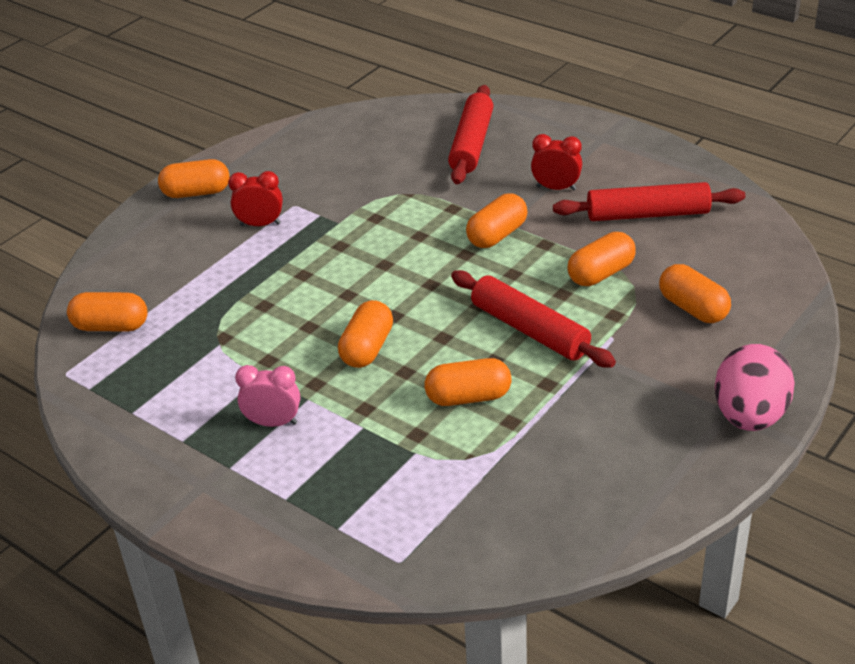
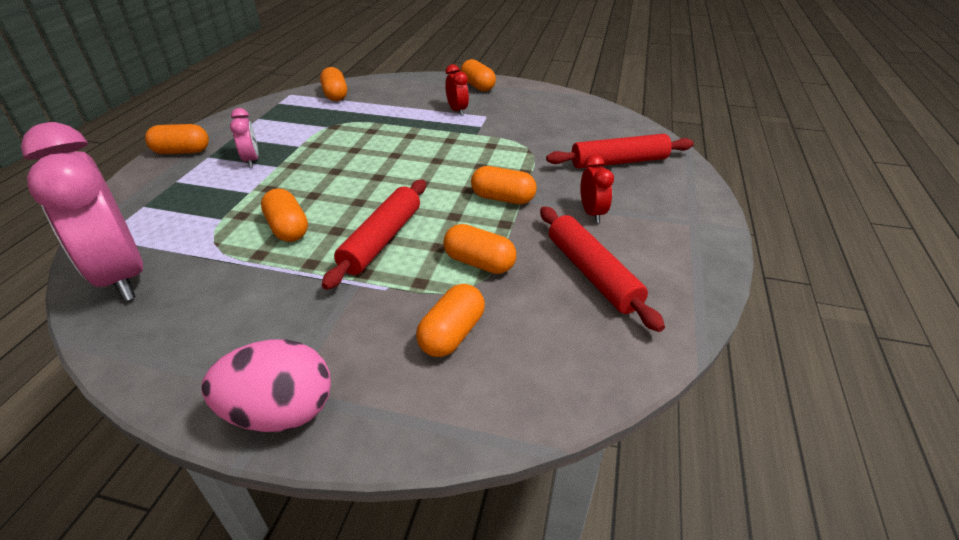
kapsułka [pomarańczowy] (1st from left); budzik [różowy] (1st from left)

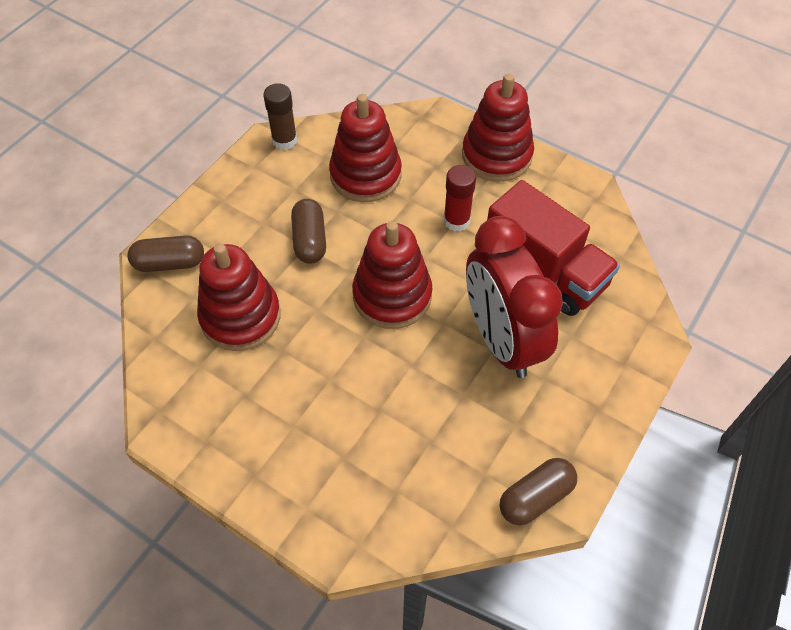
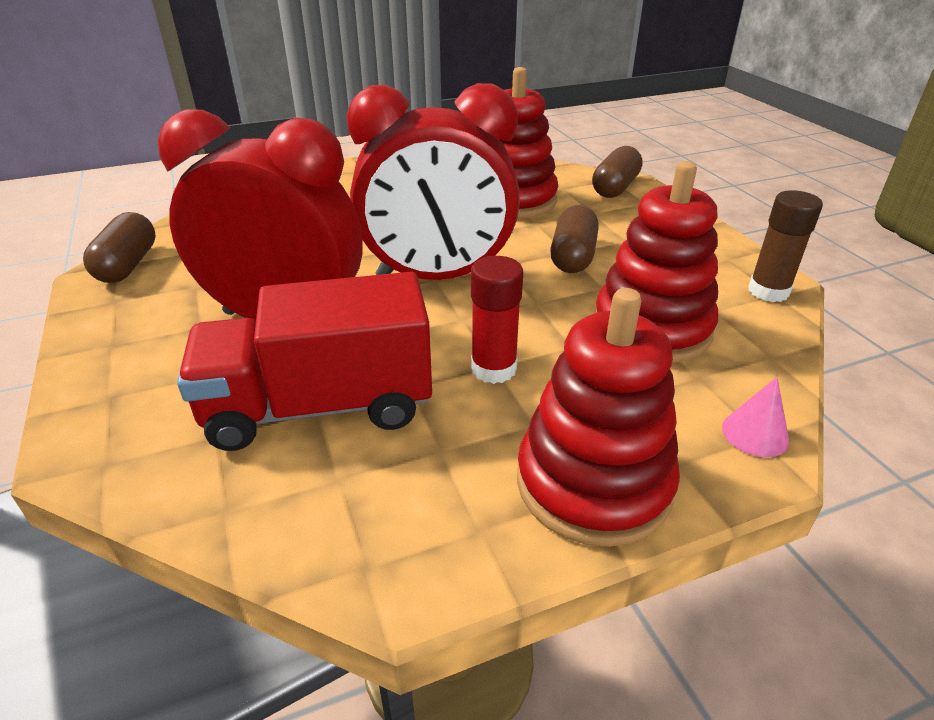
kapsułka [brązowy] (2nd from left); budzik [czerwony] (2nd from left); stożek [różowy]

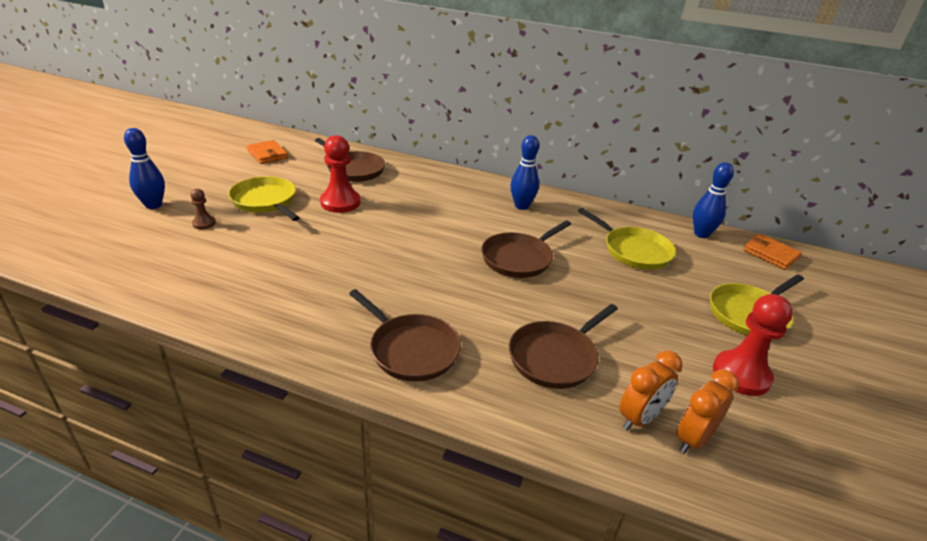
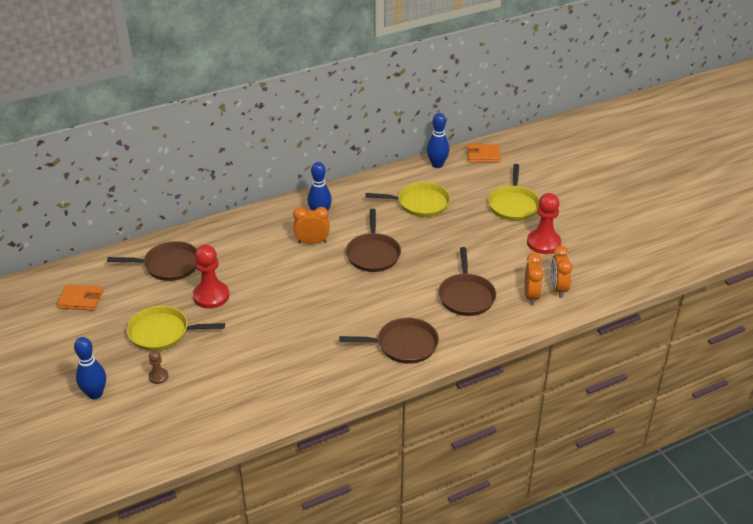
budzik [pomarańczowy] (1st from left)

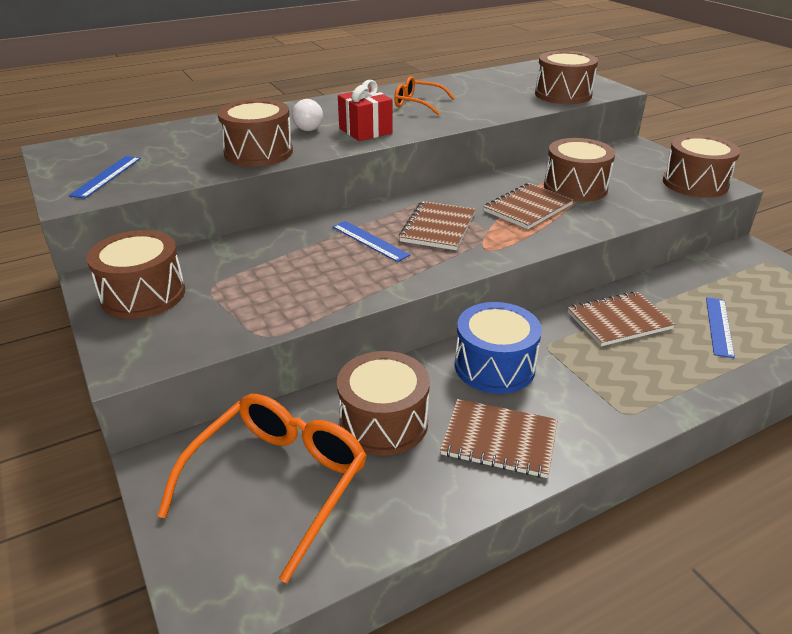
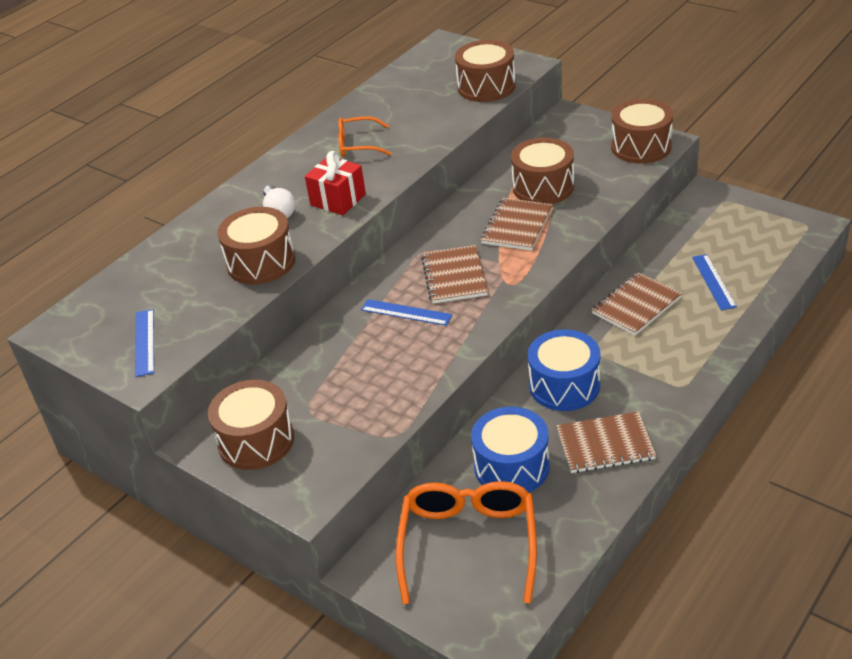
bęben [niebieski] (1st from left)

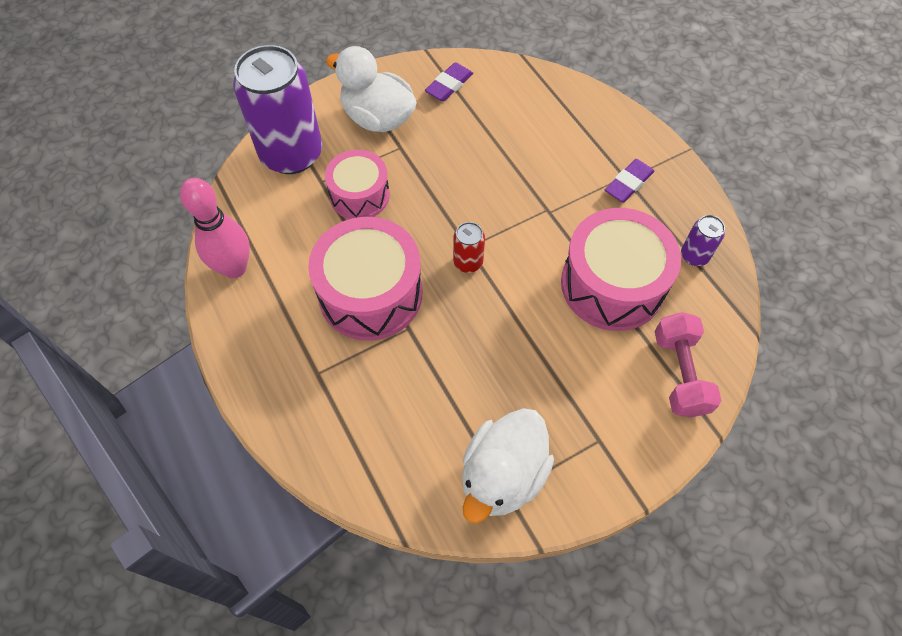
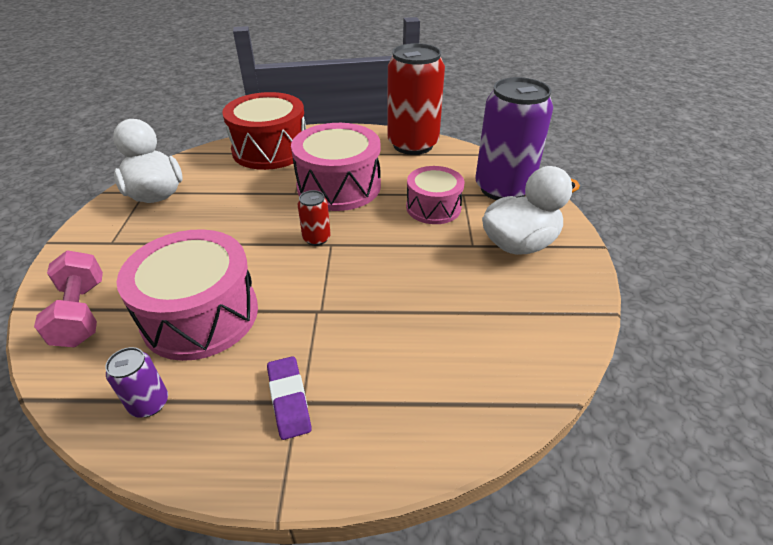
gumka do mazania [fioletowy] (1st from left in the first image); puszka [czerwony] (2nd from left); hantel [różowy]; bęben [czerwony]

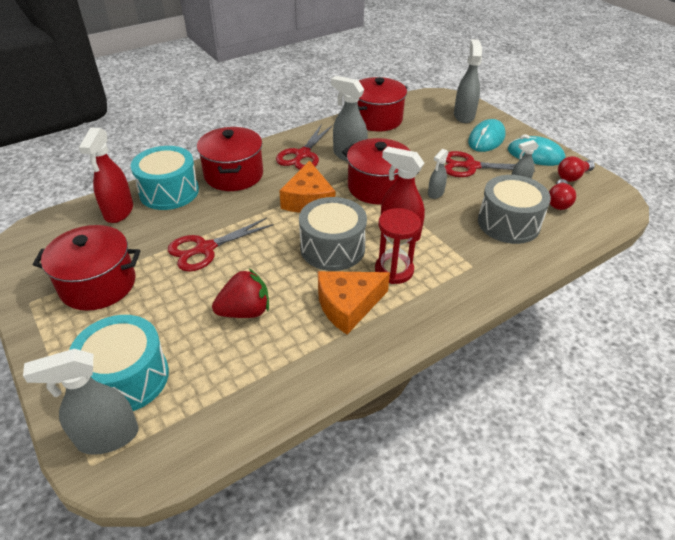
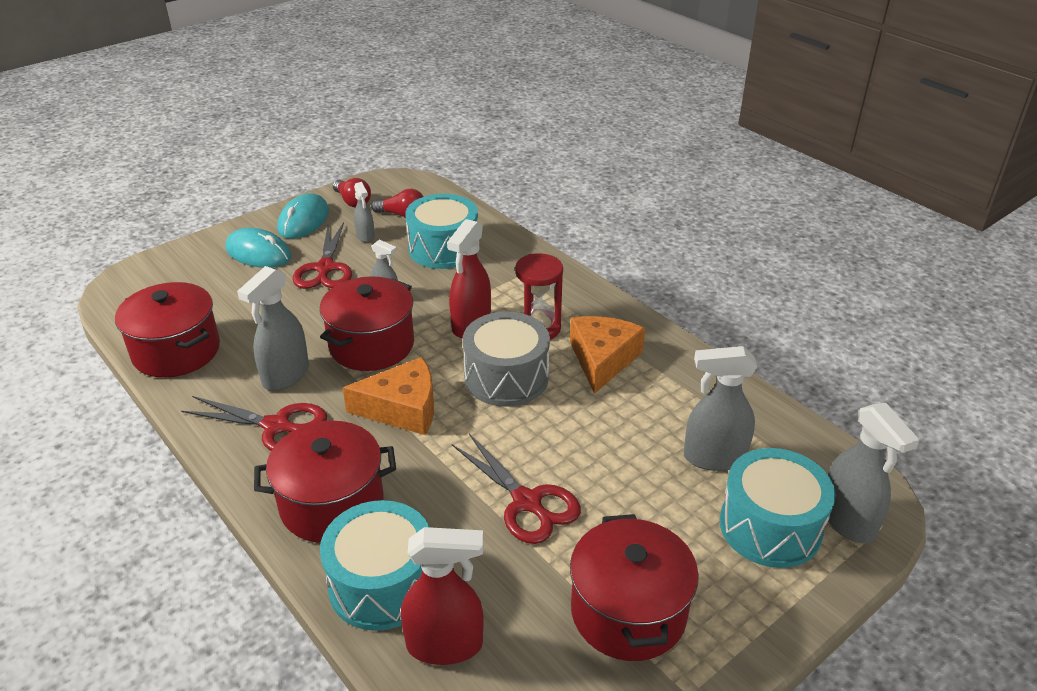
spryskiwacz [szary] (4th from left); bęben [turkusowy] (2nd from left); truskawka [czerwony]; ser [pomarańczowy] (2nd from left)

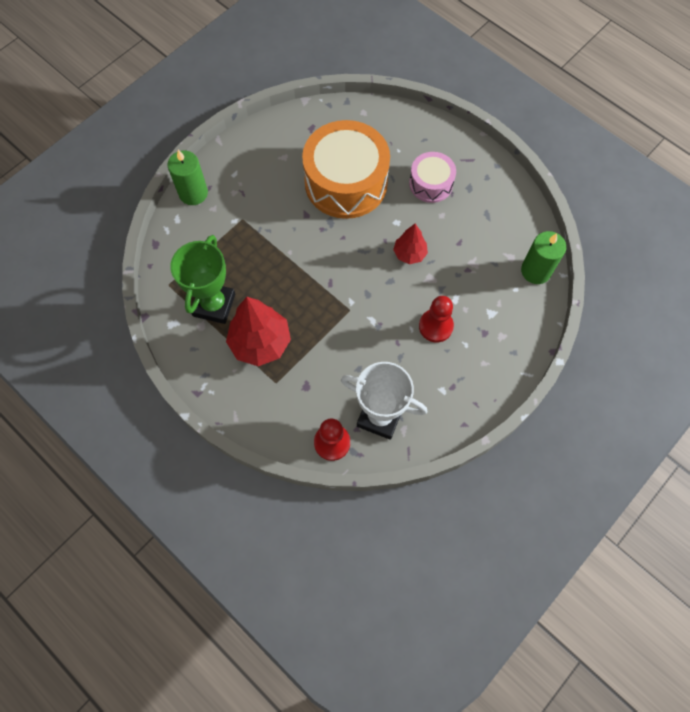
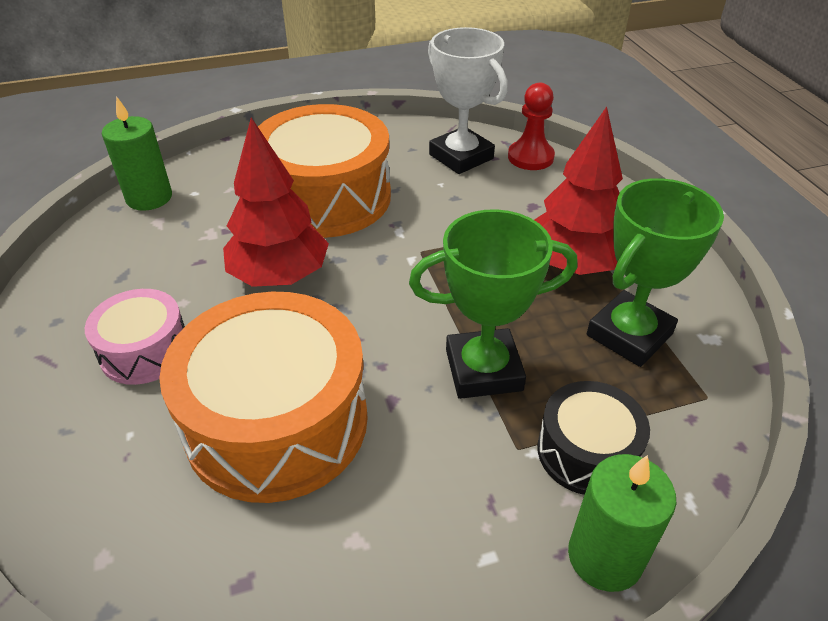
drzewko [czerwony] (1st from left); bęben [pomarańczowy] (2nd from left); puchar [zielony] (1st from left); bęben [czarny]

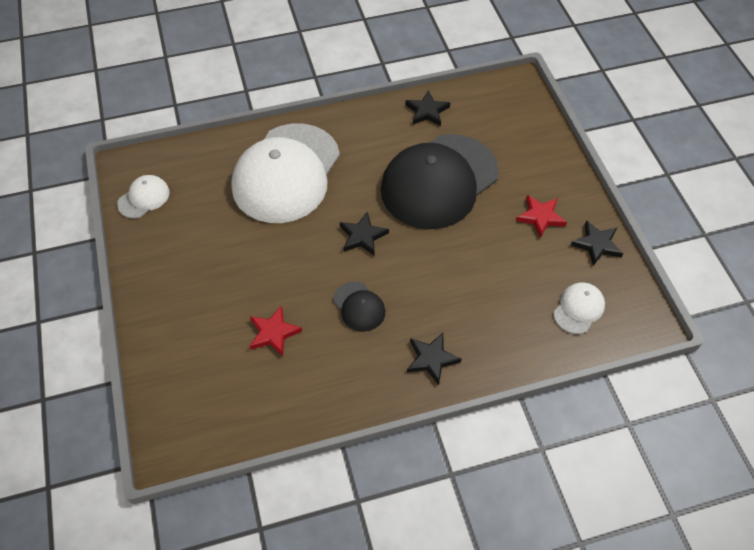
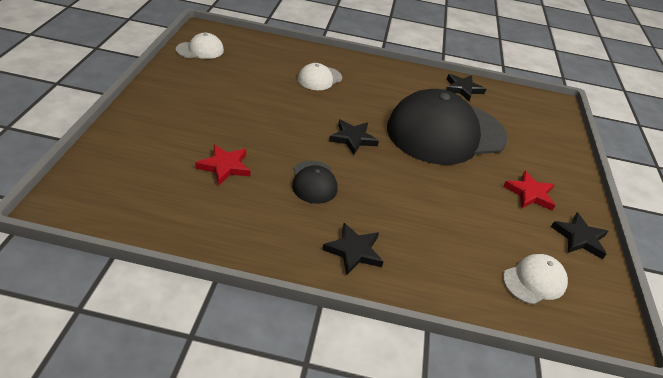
czapka [biały] (2nd from left)

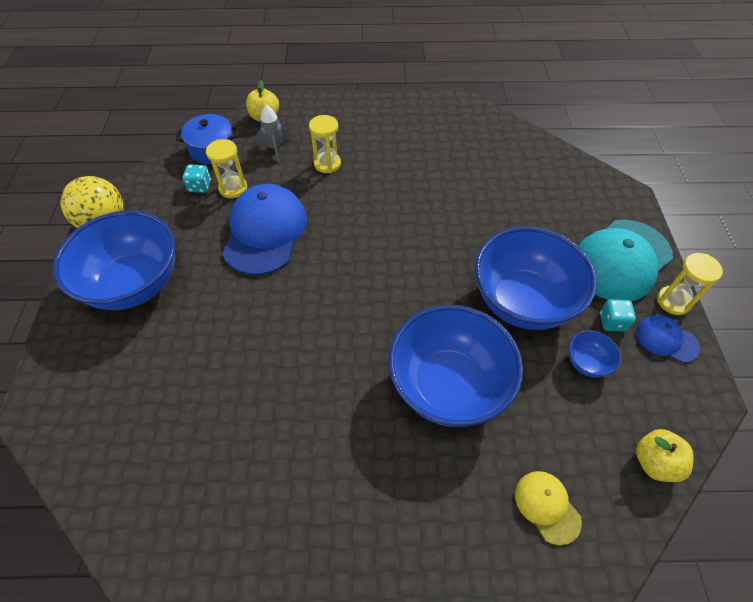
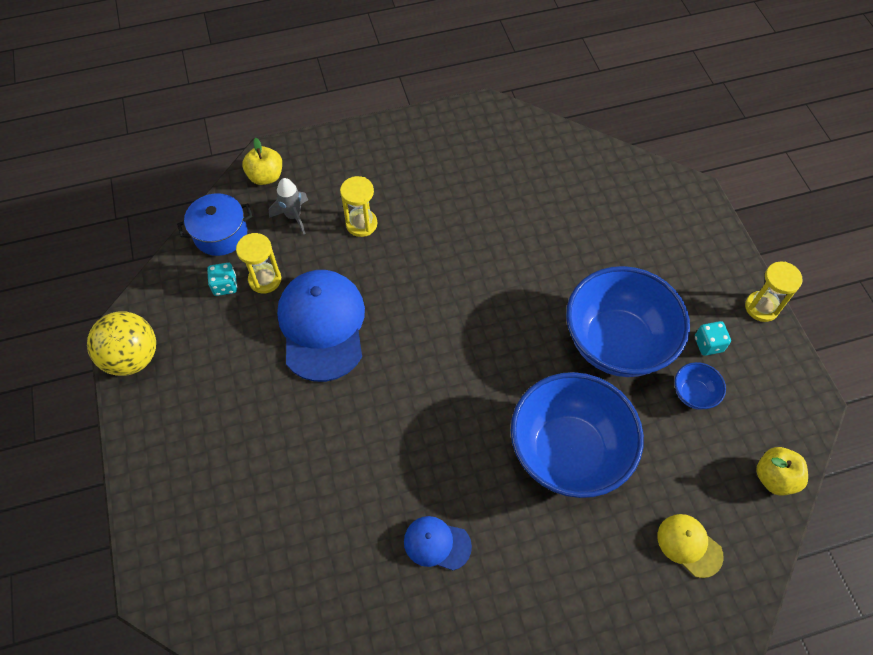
miska [niebieski] (1st from left in the first image); czapka [turkusowy]; czapka [niebieski] (2nd from left)

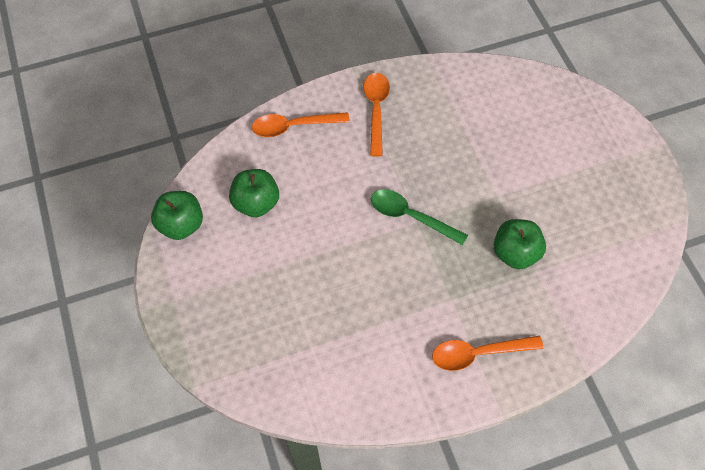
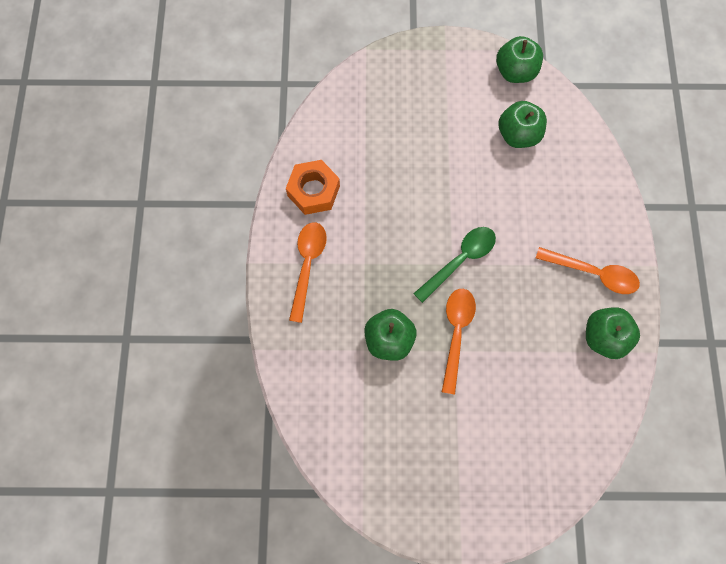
łyżka [pomarańczowy] (2nd from left); nakrętka [pomarańczowy]; jabłko [zielony] (4th from left)

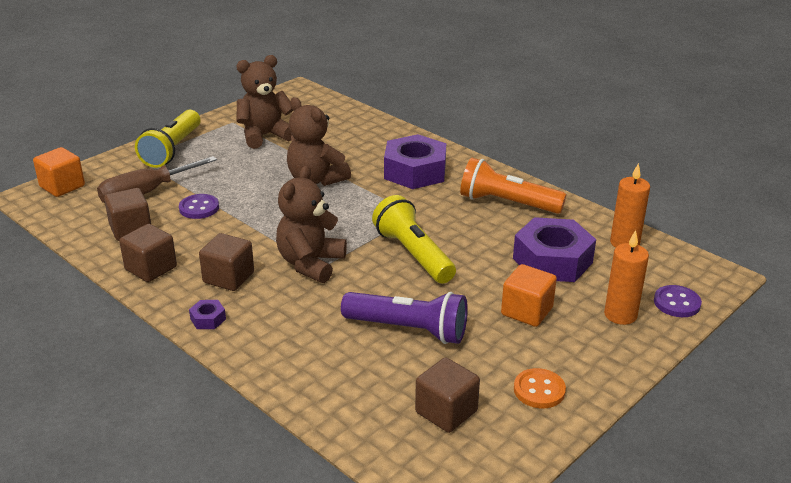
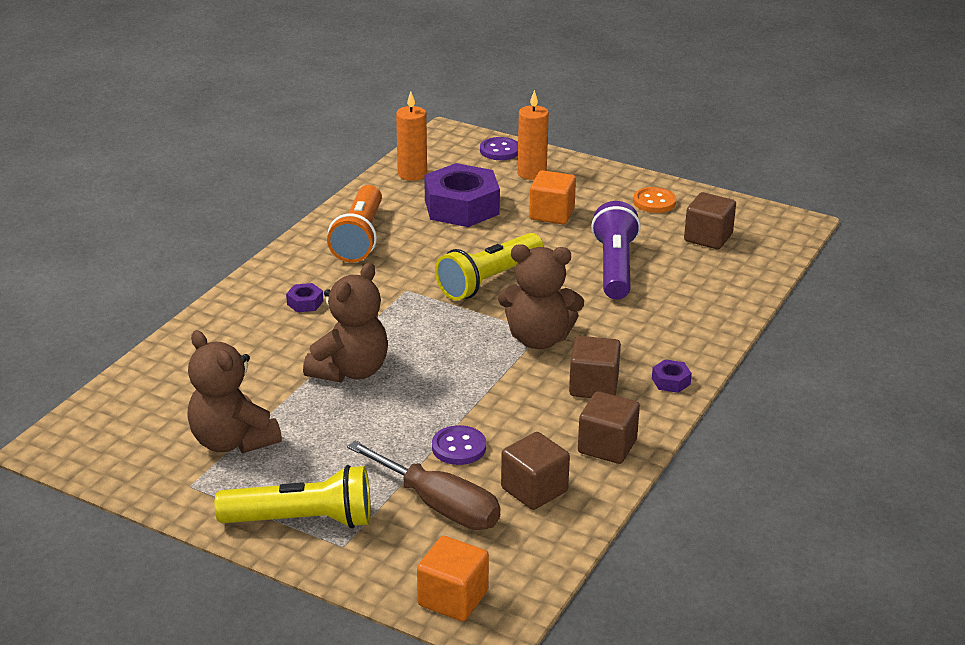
nakrętka [fioletowy] (1st from left)

